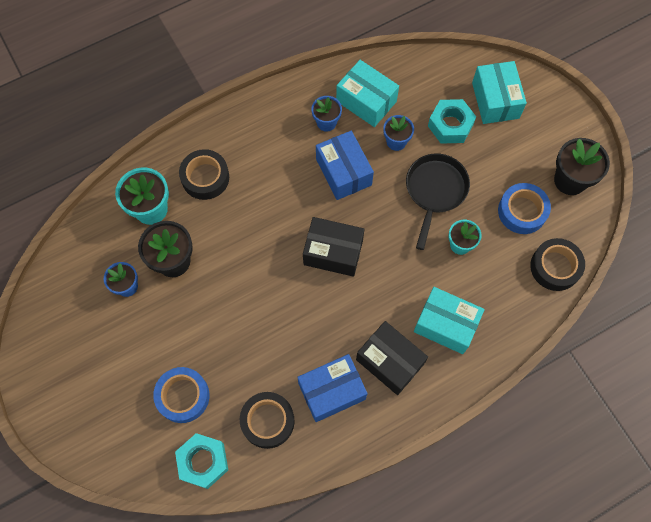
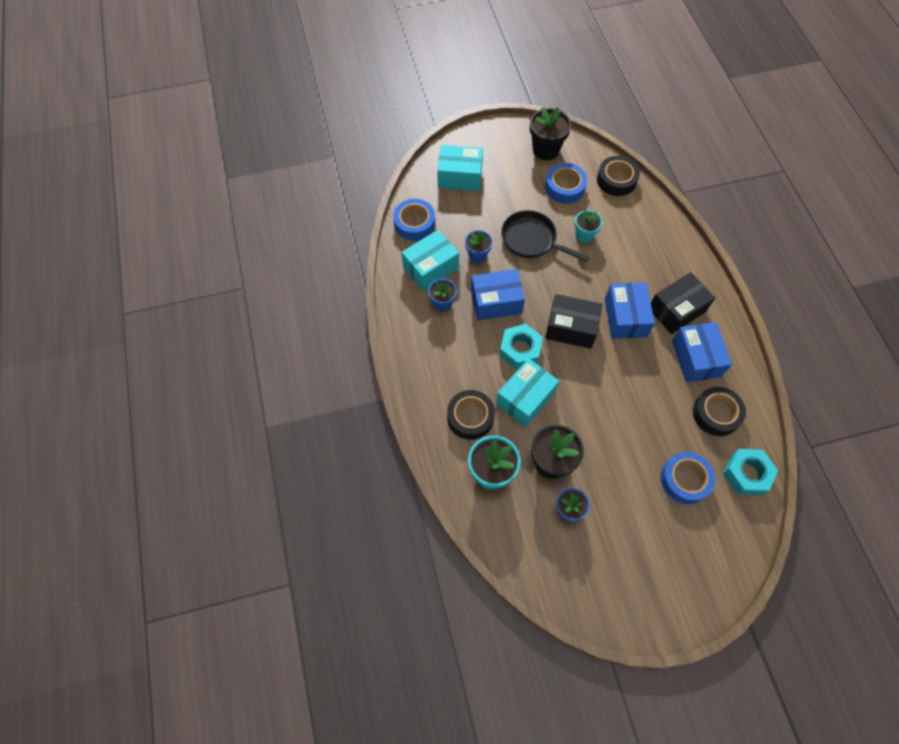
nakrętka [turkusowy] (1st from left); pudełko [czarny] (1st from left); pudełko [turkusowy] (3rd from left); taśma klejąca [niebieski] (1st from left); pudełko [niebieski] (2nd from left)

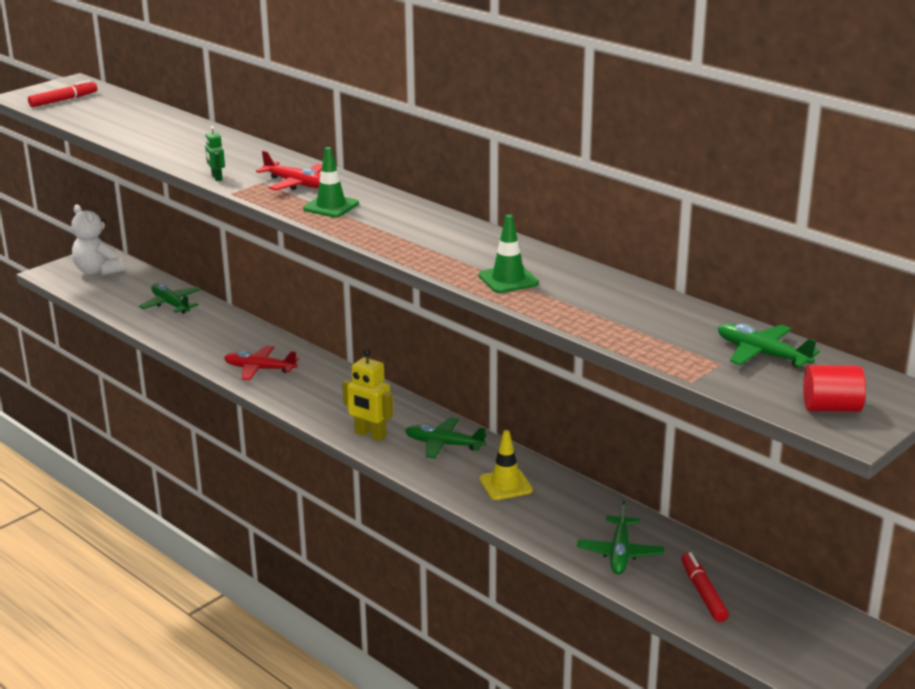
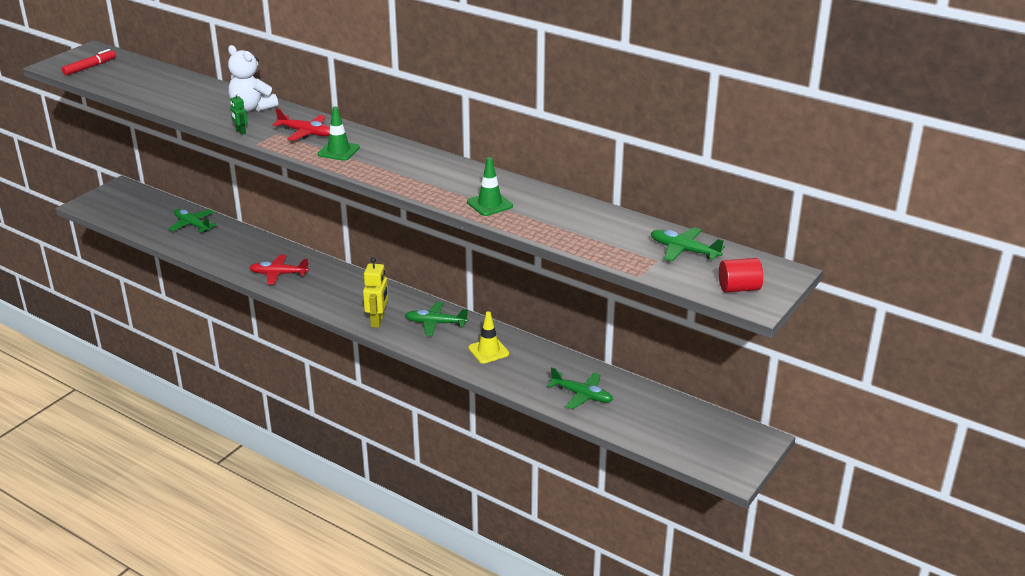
miś [biały]; robot [żółty]; samolot [zielony] (3rd from left); flamaster [czerwony] (2nd from left in the first image)

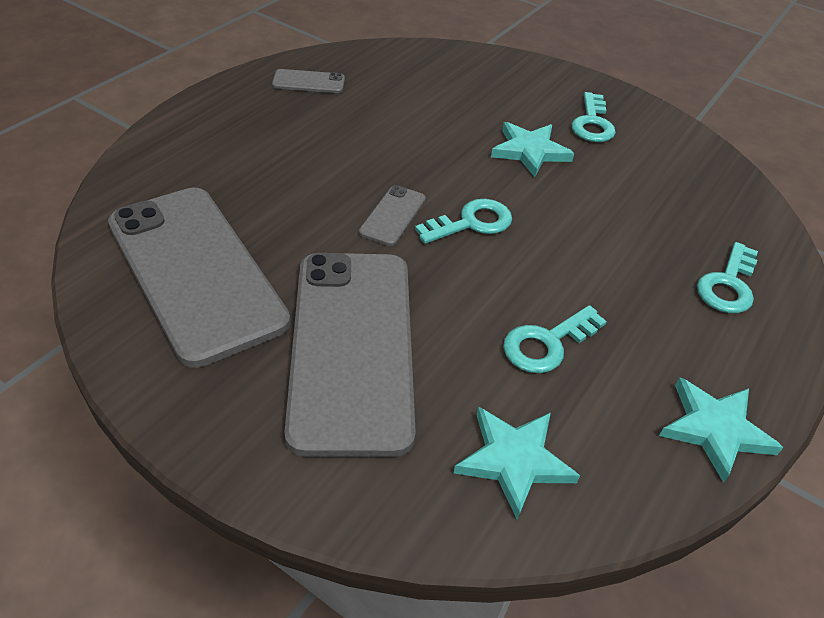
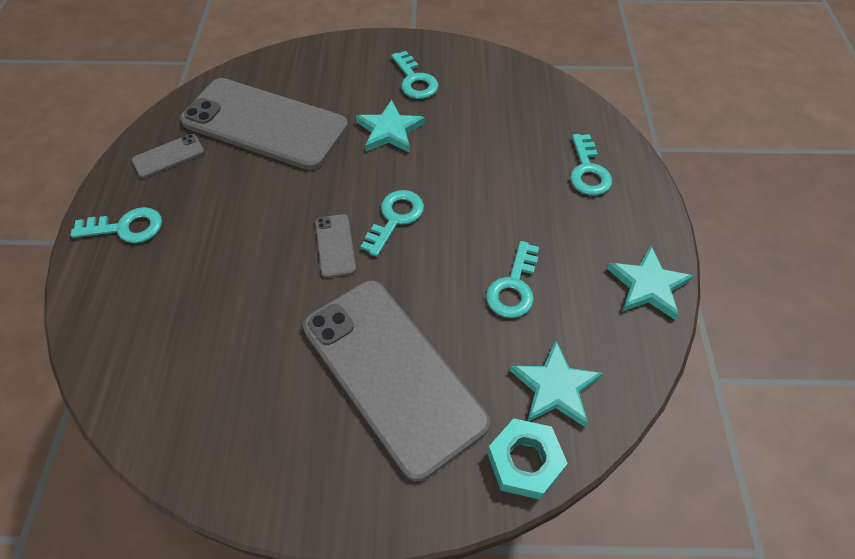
telefon [szary] (2nd from left); klucz [turkusowy] (1st from left); nakrętka [turkusowy]

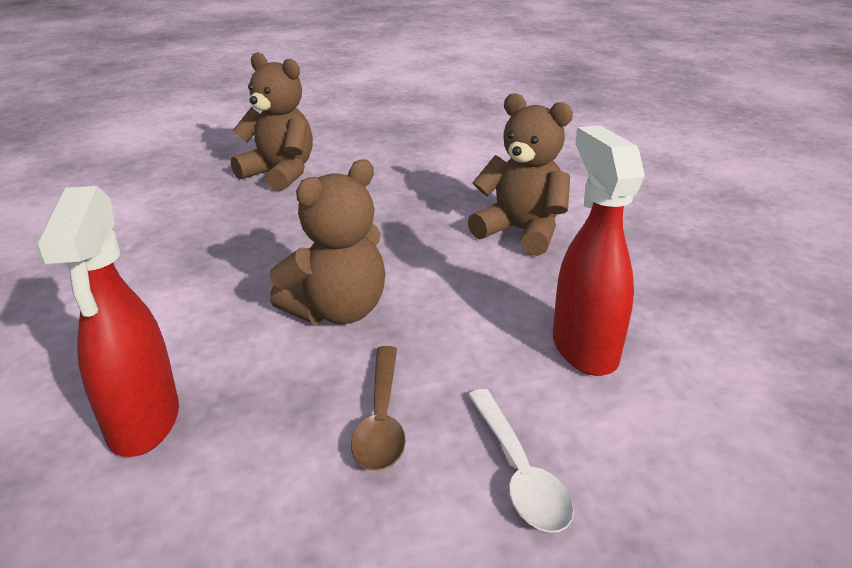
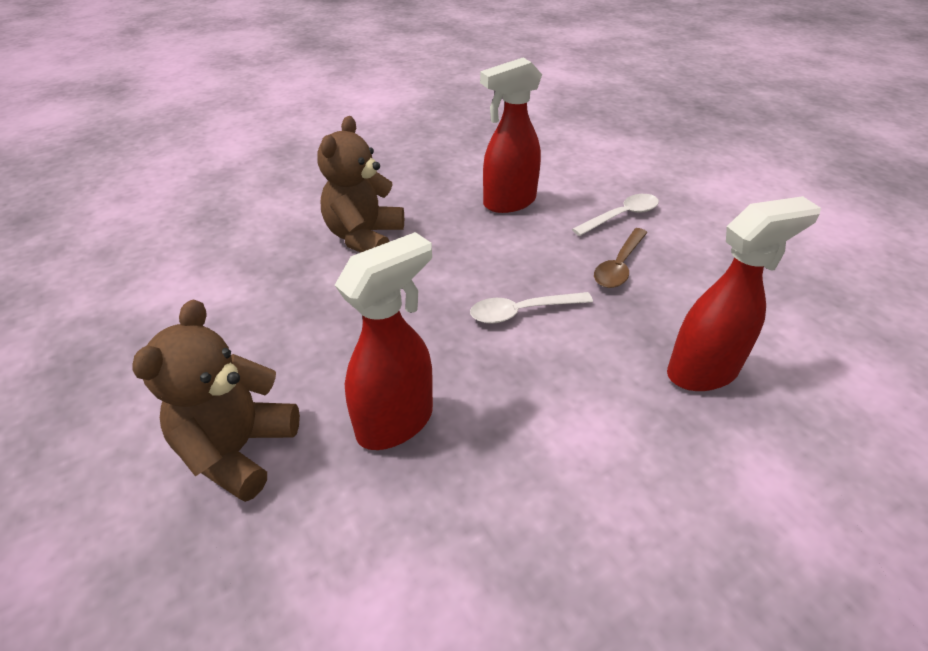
łyżka [biały] (1st from left); łyżka [brązowy]; spryskiwacz [czerwony] (1st from left)

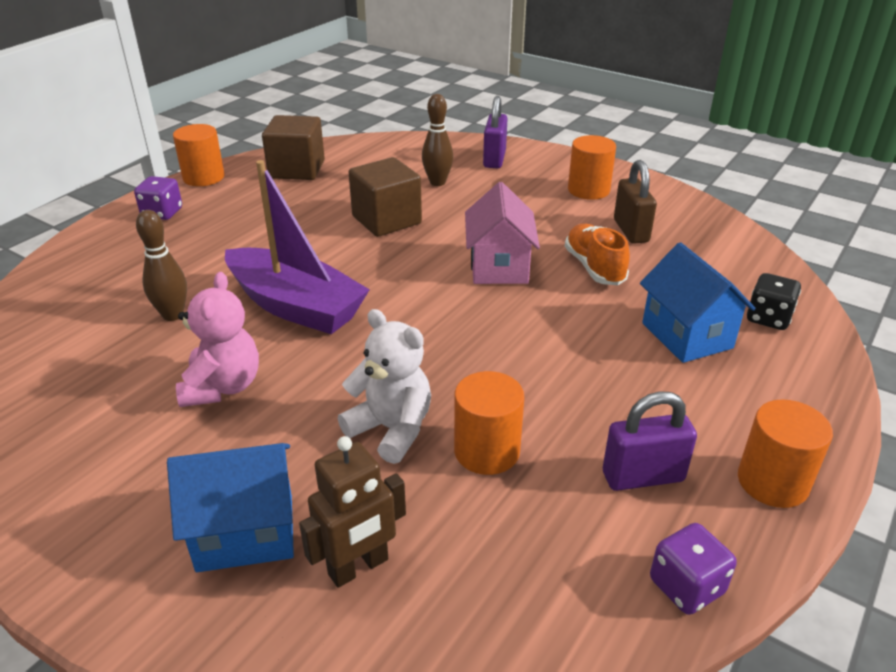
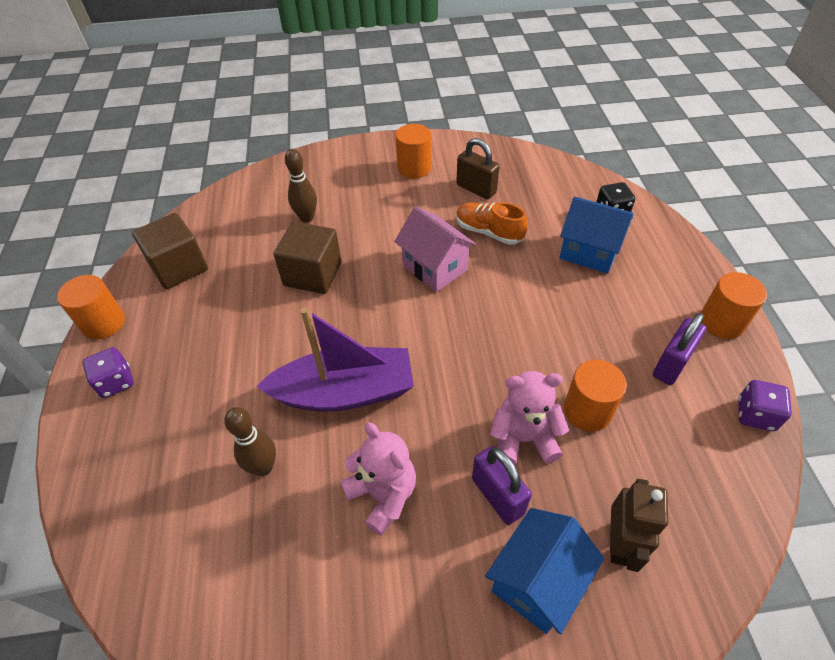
kłódka [fioletowy] (1st from left); miś [różowy] (2nd from left)

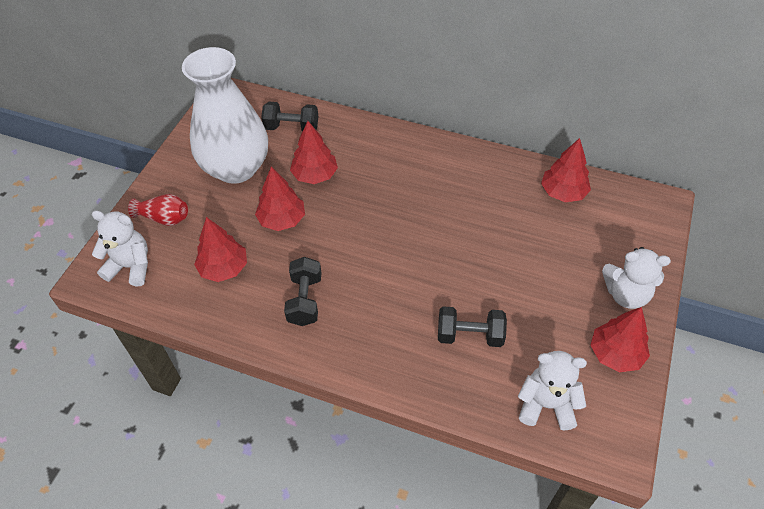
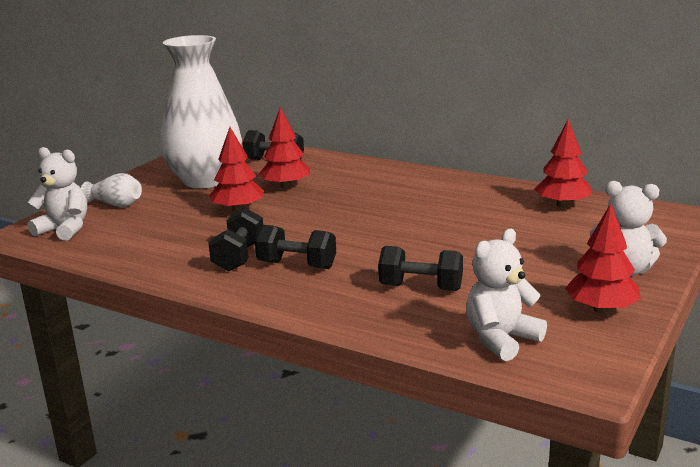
wazon [biały] (1st from left); drzewko [czerwony] (1st from left in the first image); miś [biały] (2nd from left); hantel [czarny] (3rd from left)

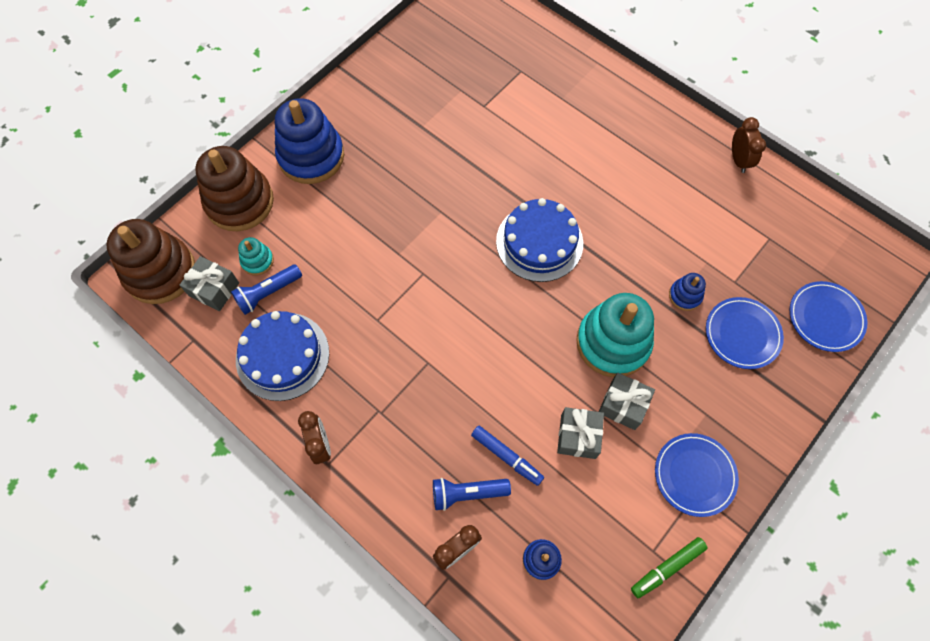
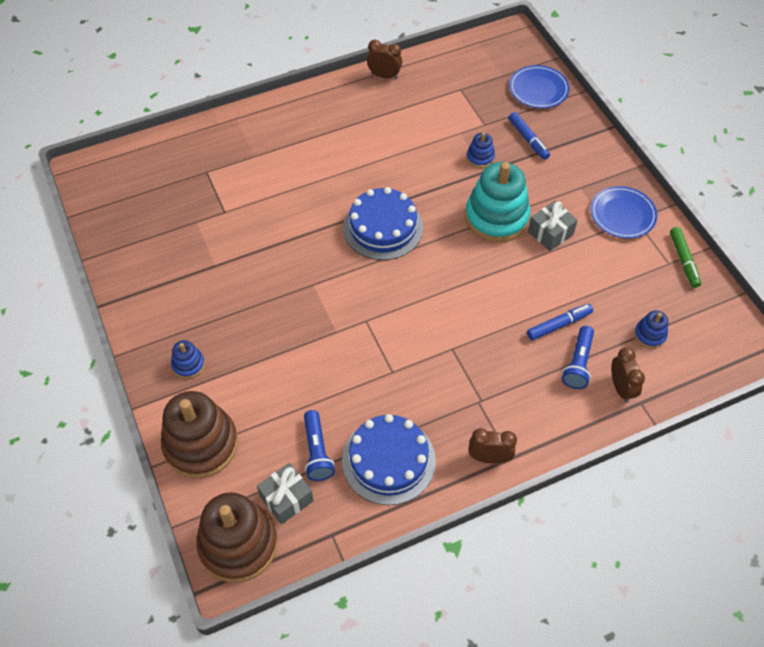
zabawka nakładanka [niebieski] (1st from left); zabawka nakładanka [turkusowy] (1st from left in the first image); flamaster [niebieski] (1st from left); prezent [szary] (2nd from left in the first image)

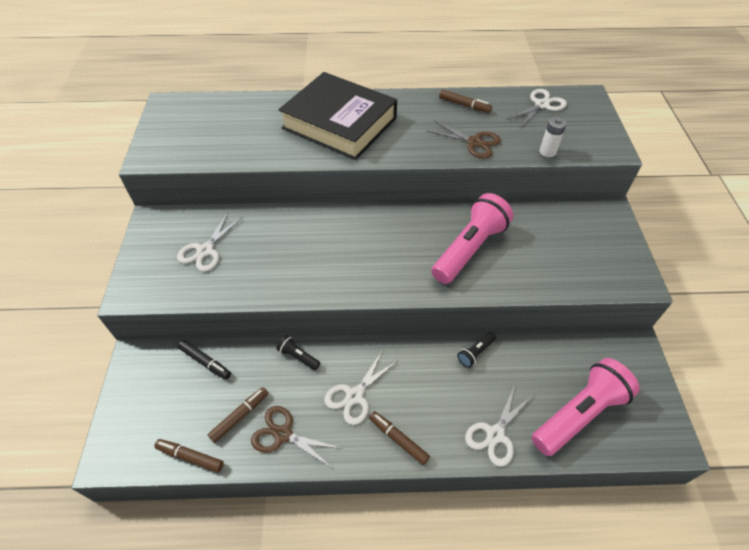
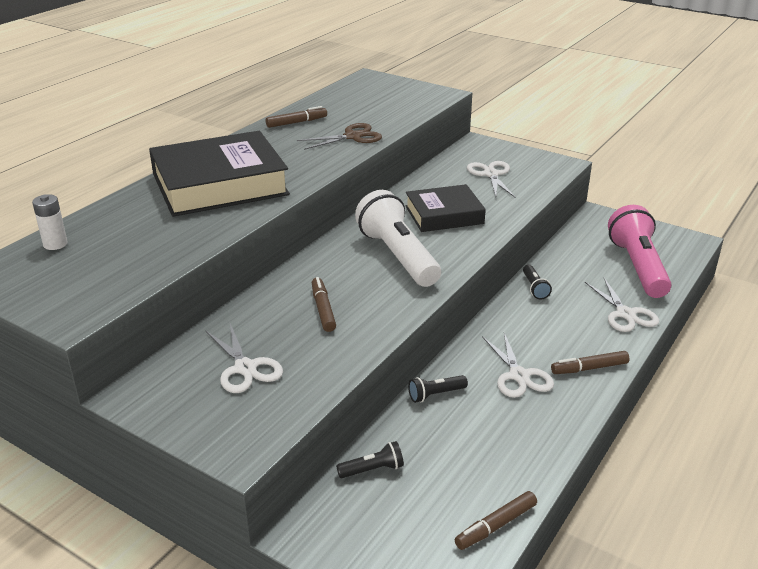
nożyczki [biały] (2nd from left); bateria [biały]; książka [czarny] (2nd from left); latarka [czarny] (1st from left); flamaster [brązowy] (2nd from left); nożyczki [brązowy] (1st from left in the first image); latarka [biały]

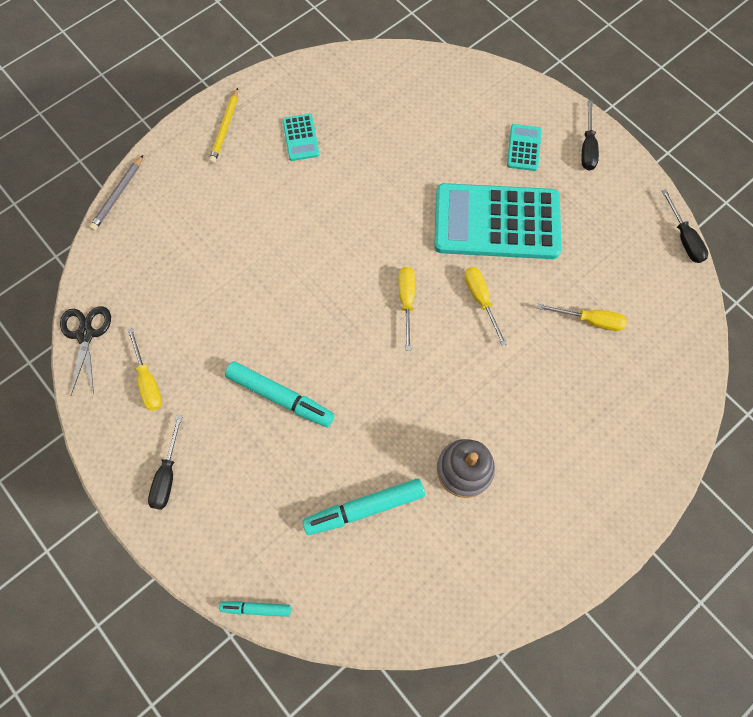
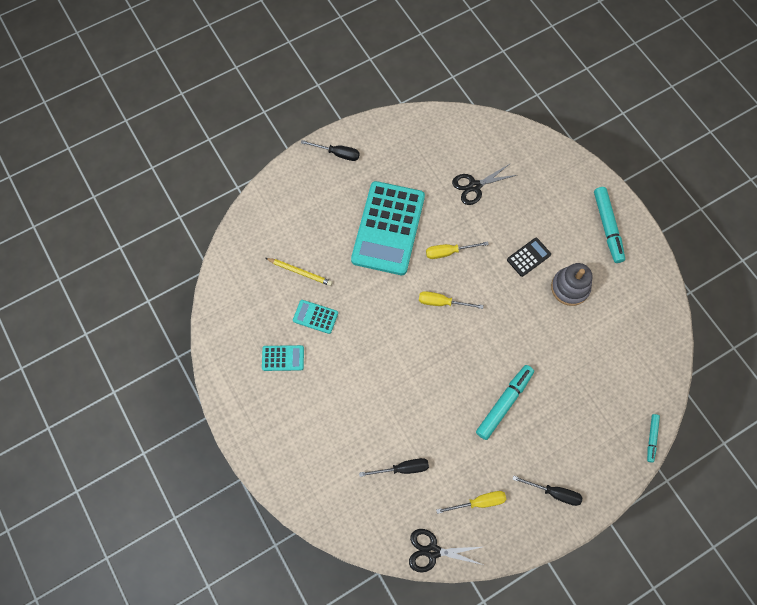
ołówek [żółty]; kalkulator [turkusowy] (2nd from left); ołówek [szary]; śrubokręt [czarny] (2nd from left); nożyczki [czarny] (2nd from left); flamaster [turkusowy] (2nd from left); kalkulator [czarny]

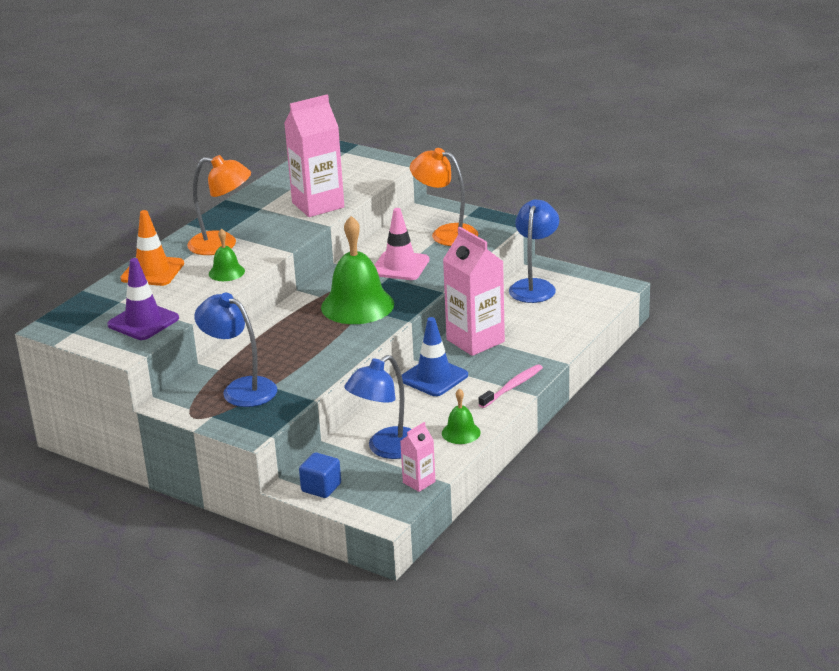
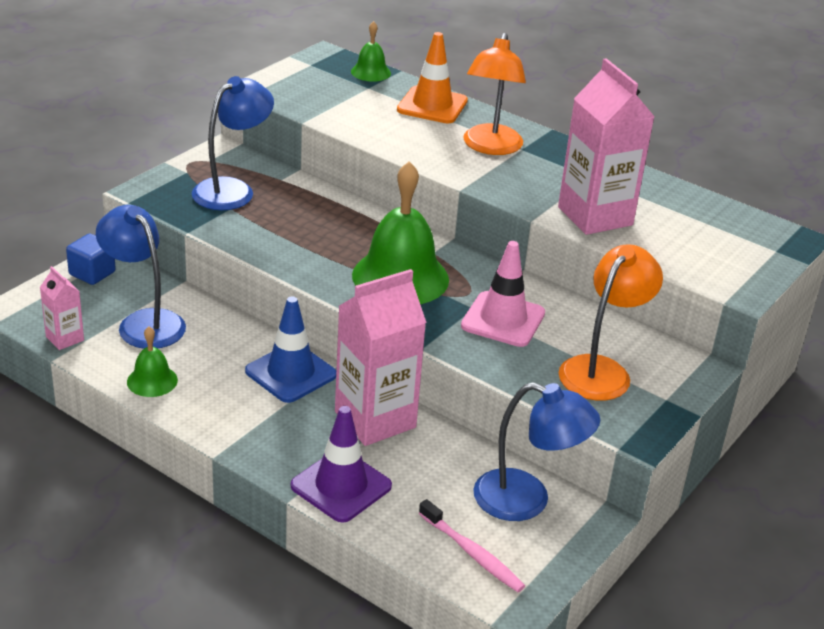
dzwonek [zielony] (2nd from left); pachołek [fioletowy]; szczoteczka do zębów [różowy]

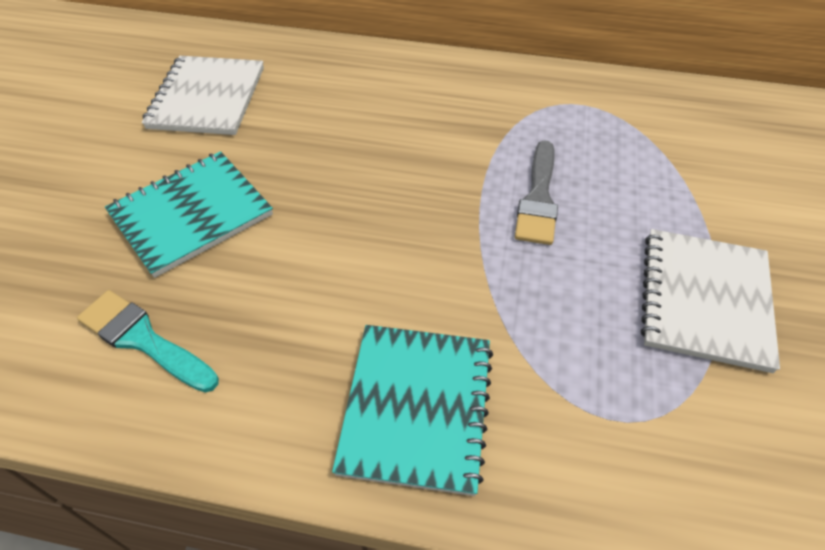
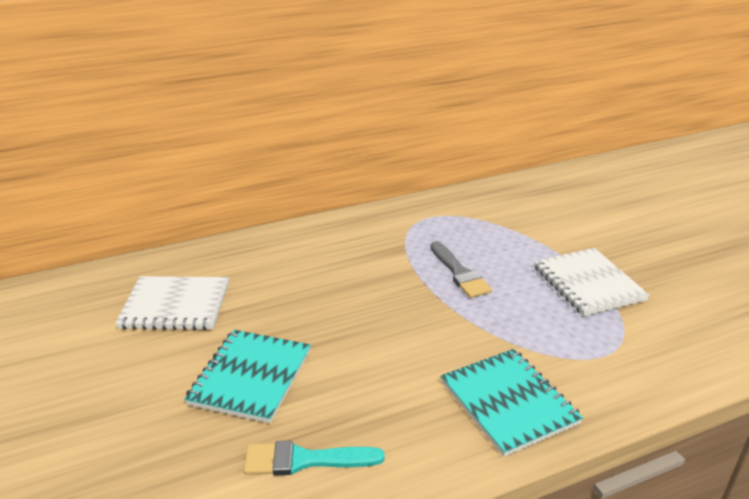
zeszyt [biały] (1st from left)

